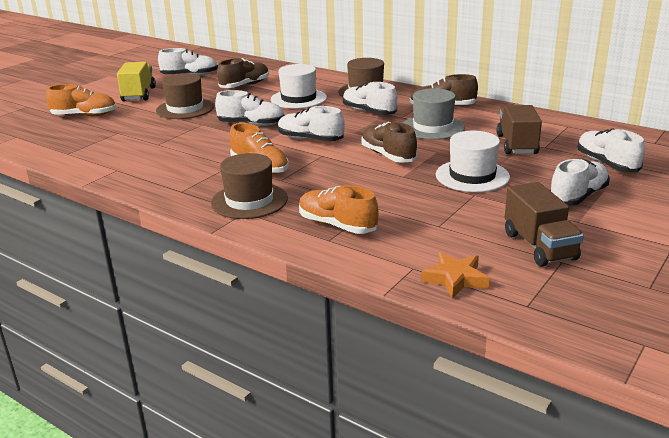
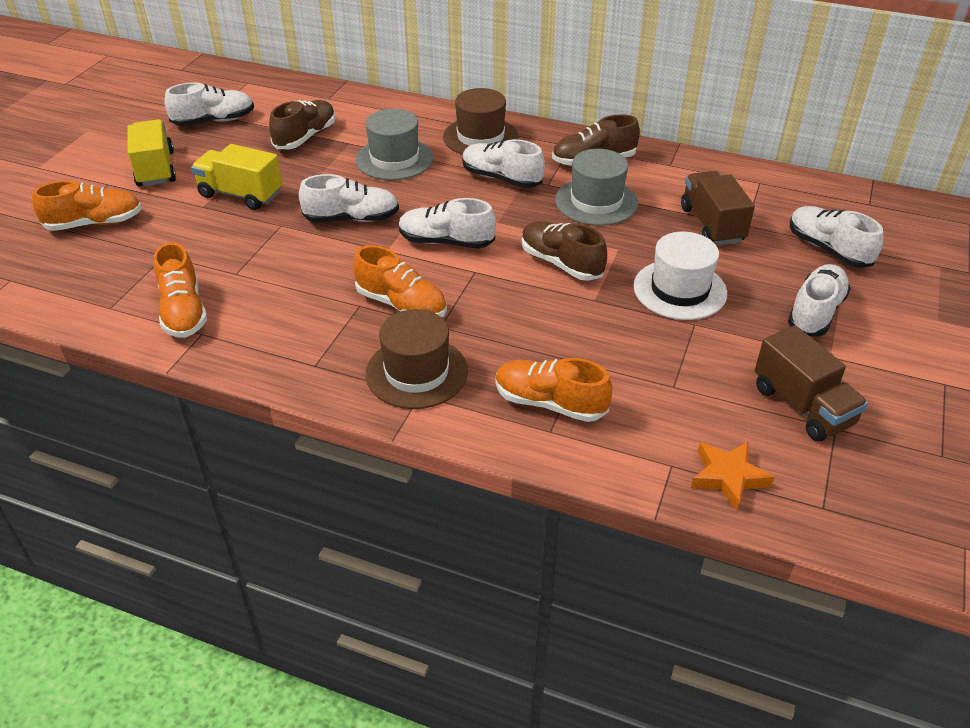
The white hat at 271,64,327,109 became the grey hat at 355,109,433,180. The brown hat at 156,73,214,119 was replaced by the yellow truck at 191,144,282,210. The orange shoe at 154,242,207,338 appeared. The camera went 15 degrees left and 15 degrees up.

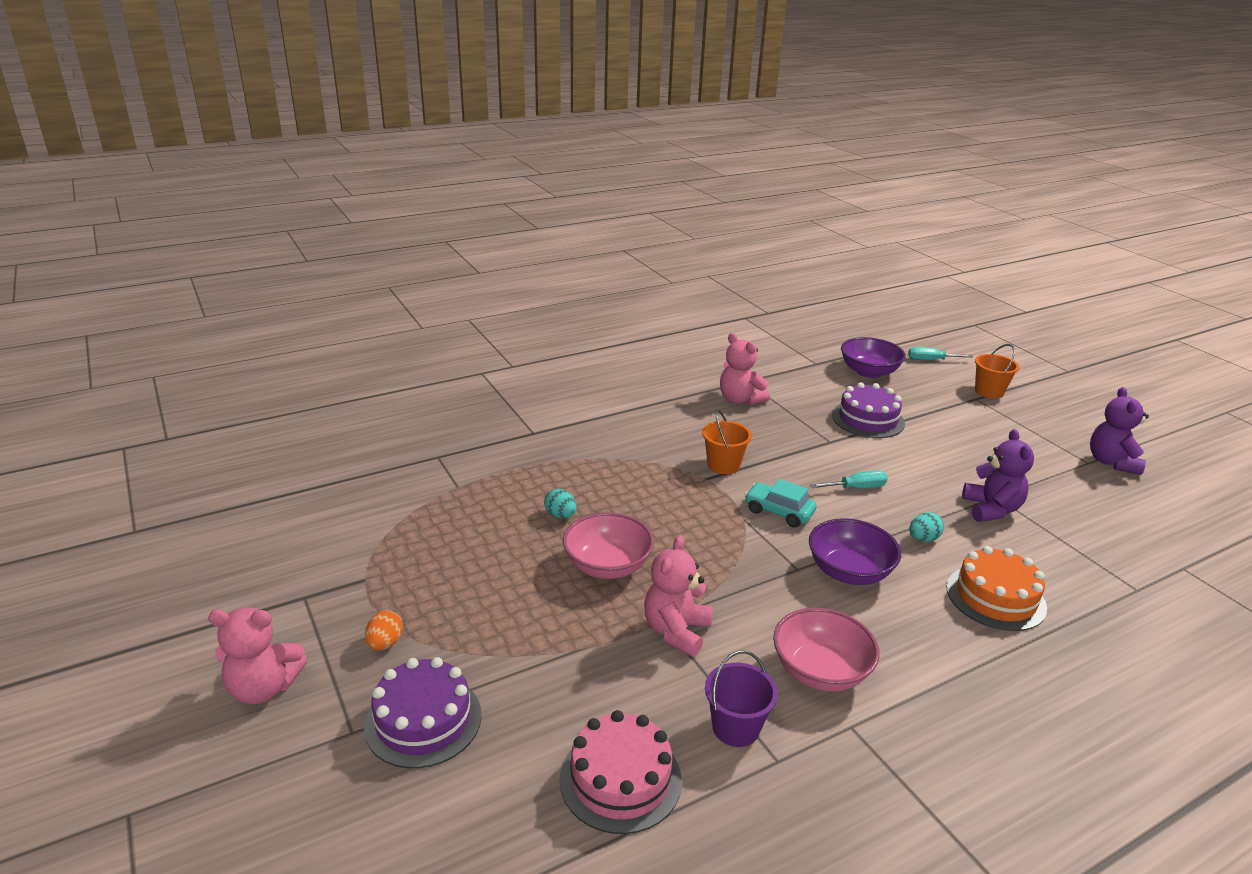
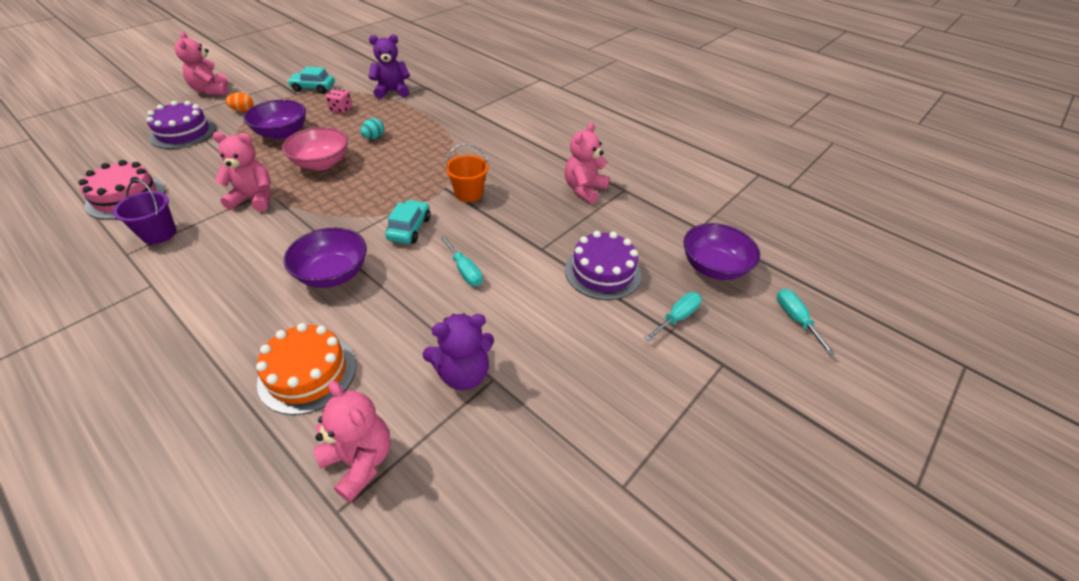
The orange bucket at 975,344,1019,399 disappeared. The purple teddy bear moved from 1090,387,1149,475 to 368,34,410,99. The turquoise egg at 909,512,944,542 disappeared. The pink bowl at 773,608,880,692 disappeared. The turquoise car at 287,66,335,94 appeared. The pink dice at 326,88,352,114 appeared. The purple bowl at 244,100,306,139 appeared. The turquoise screwdriver at 644,292,702,341 appeared. The pink teddy bear at 314,381,391,503 appeared. The camera went 70 degrees right and 15 degrees up.

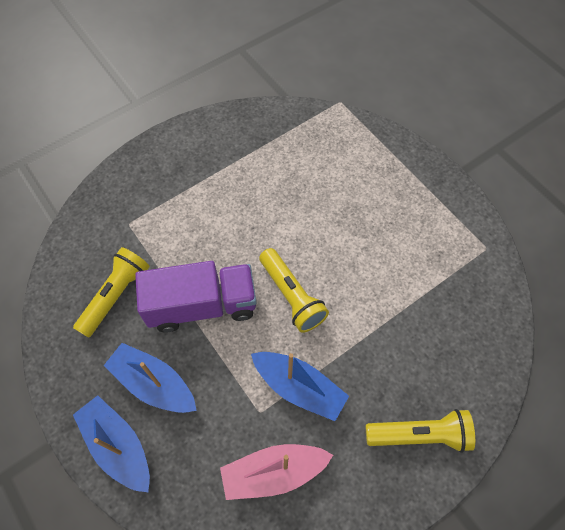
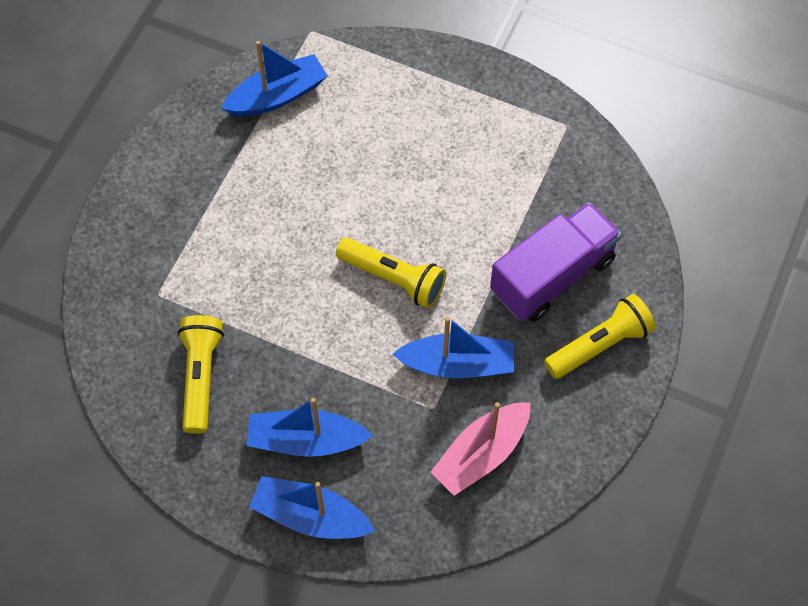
The purple truck moved from 135,261,257,333 to 490,202,621,322. The blue boat at 221,41,328,116 appeared. The camera went 30 degrees left and 0 degrees up.

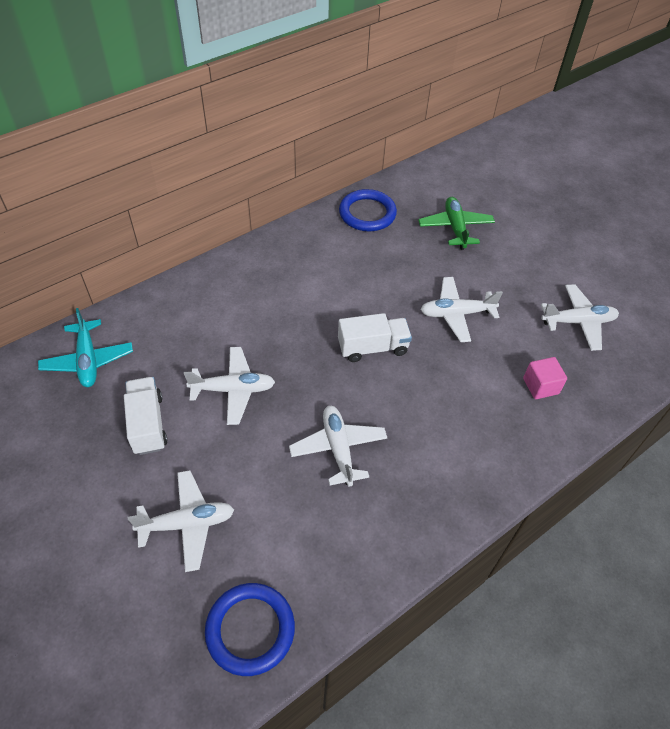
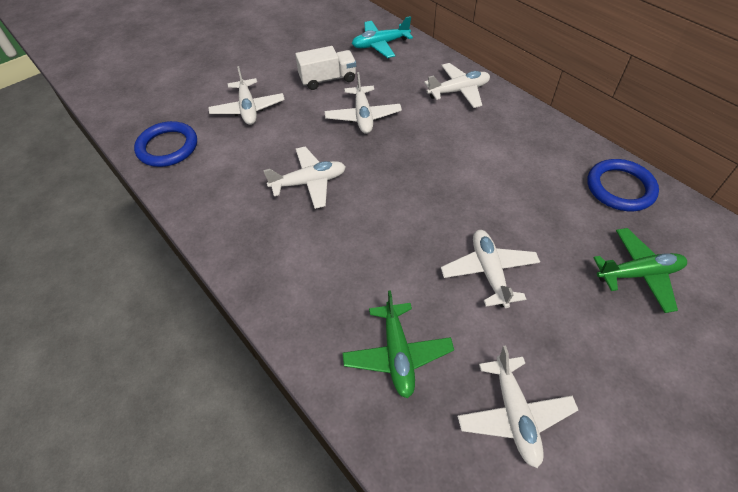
The white truck at 338,313,412,362 disappeared. The pink cube at 523,357,567,399 was replaced by the green plane at 342,290,454,399. The white plane at 424,63,490,108 appeared. The camera went 90 degrees right and 0 degrees up.

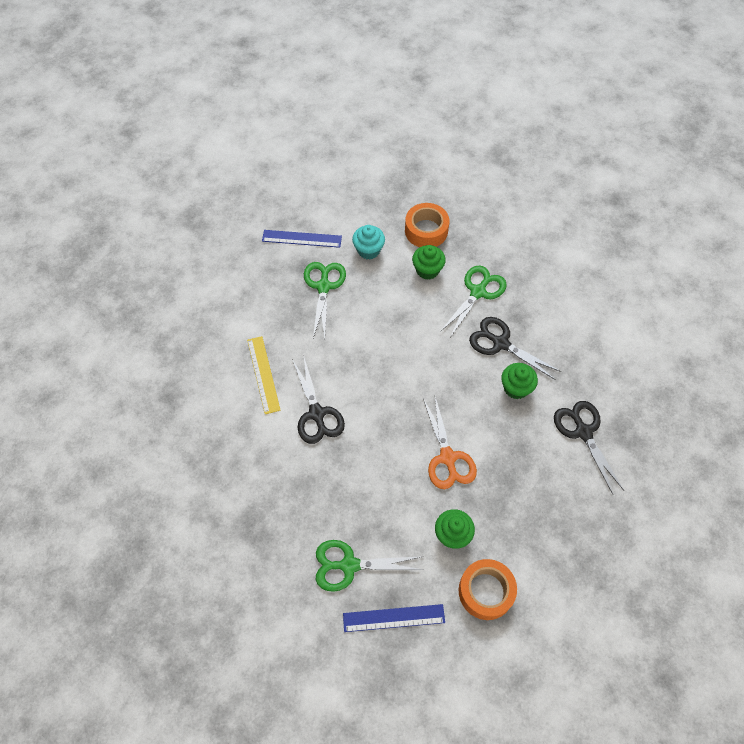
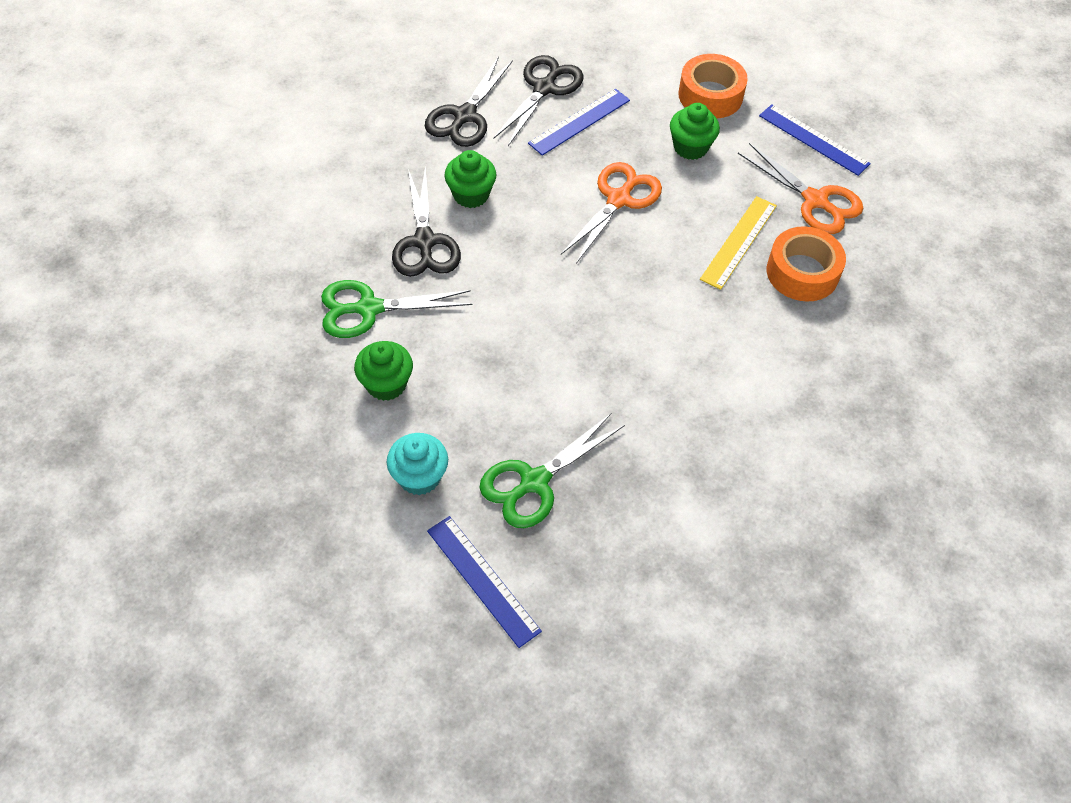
The orange tape moved from 405,203,449,247 to 767,226,846,302. The yellow ruler moved from 247,336,281,414 to 700,196,777,290. The black scissors moved from 292,354,345,444 to 494,55,584,146. The green scissors at 316,540,424,592 became the orange scissors at 738,143,863,234. The blue ruler at 528,89,630,156 appeared. The camera went 135 degrees left and 5 degrees down.

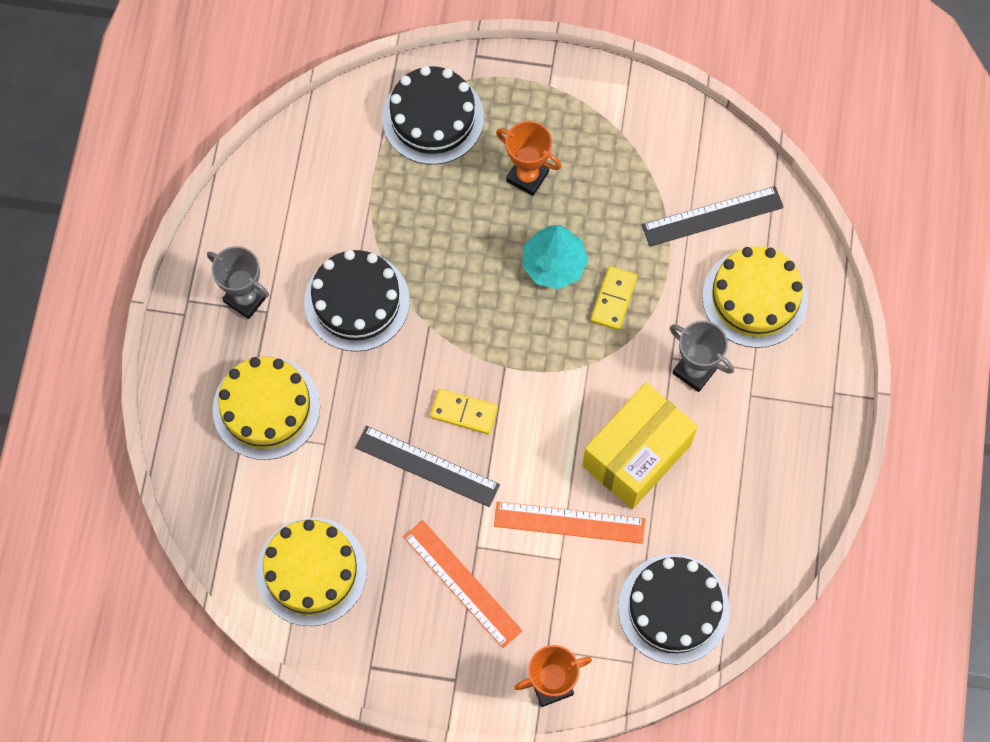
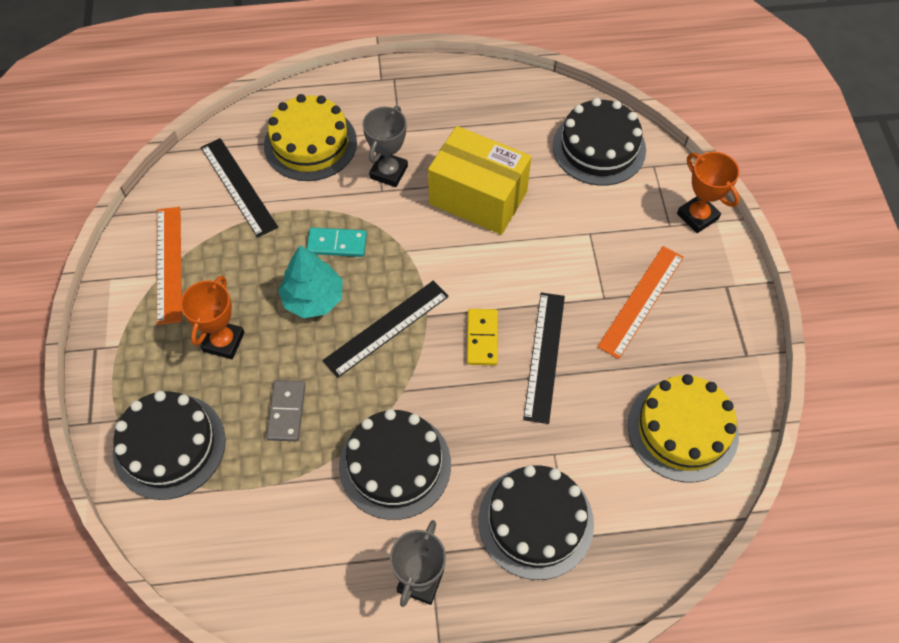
The yellow domino at 591,266,637,330 became the turquoise domino at 306,227,367,257. The yellow cake at 212,356,320,460 became the black cake at 478,465,594,580. The orange ruler moved from 494,501,645,544 to 157,207,182,325. The black ruler at 323,280,449,378 appeared. The grey domino at 266,380,305,441 appeared. The camera went 105 degrees left and 10 degrees down.

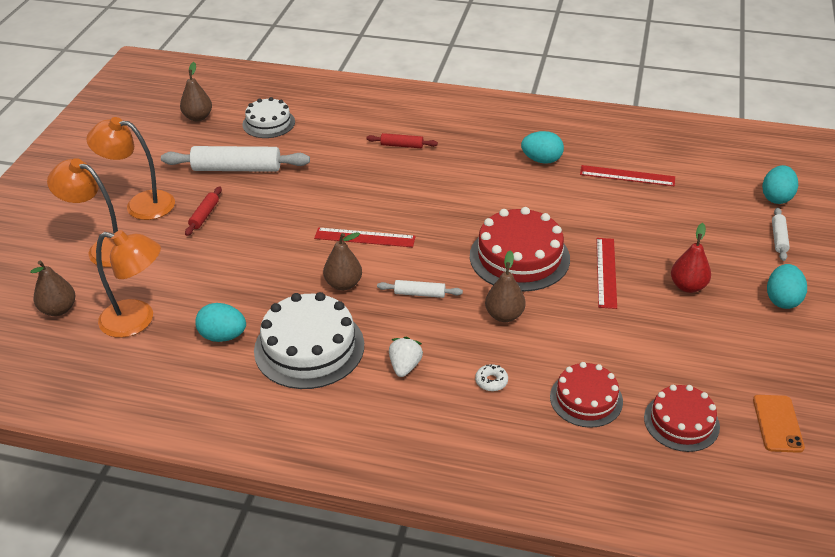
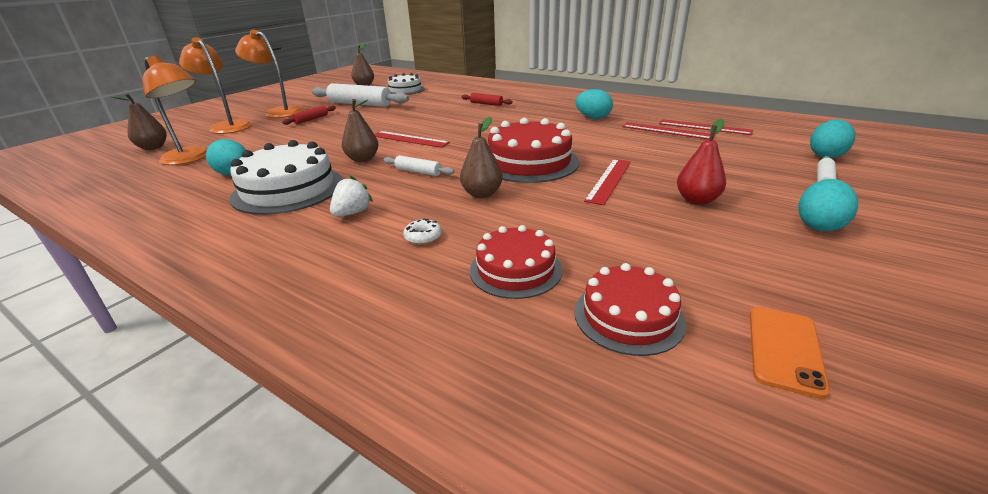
The red ruler at 659,119,753,135 appeared. The camera went 20 degrees right and 10 degrees down.

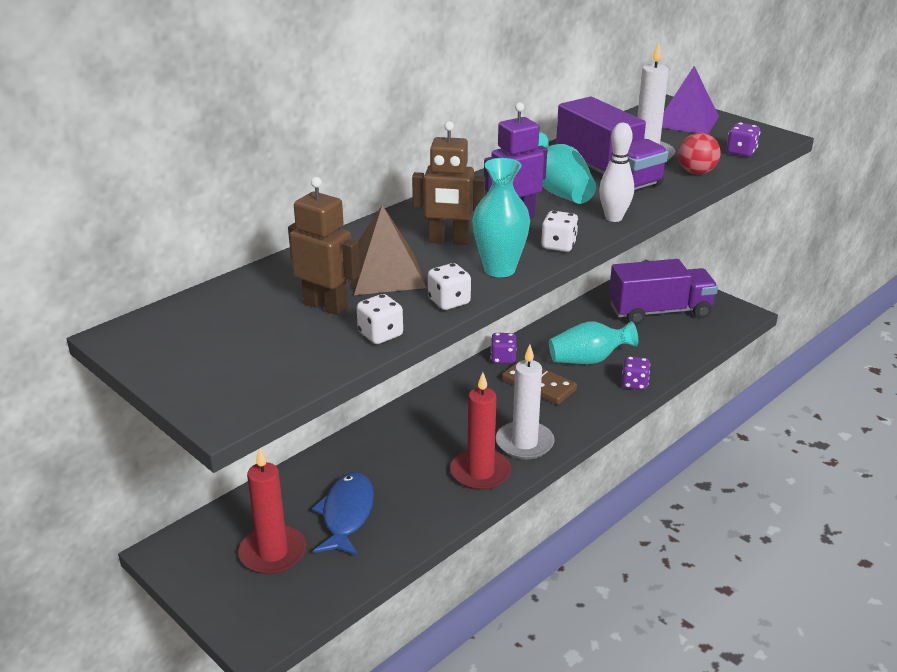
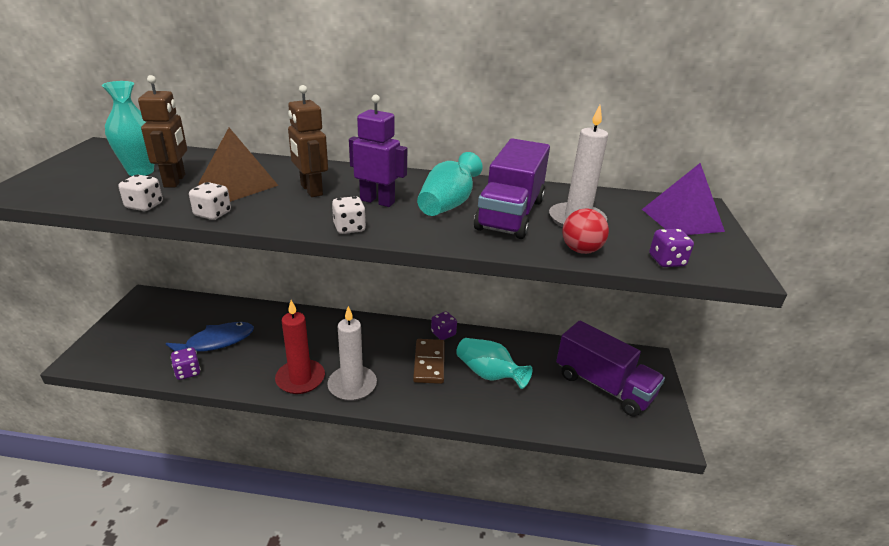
The white bowling pin at 599,123,634,222 disappeared. The turquoise vase moved from 472,158,530,277 to 102,81,154,176. The purple dice moved from 622,356,650,390 to 171,347,201,380. The red candle at 238,448,306,574 disappeared. The camera went 50 degrees right and 0 degrees up.

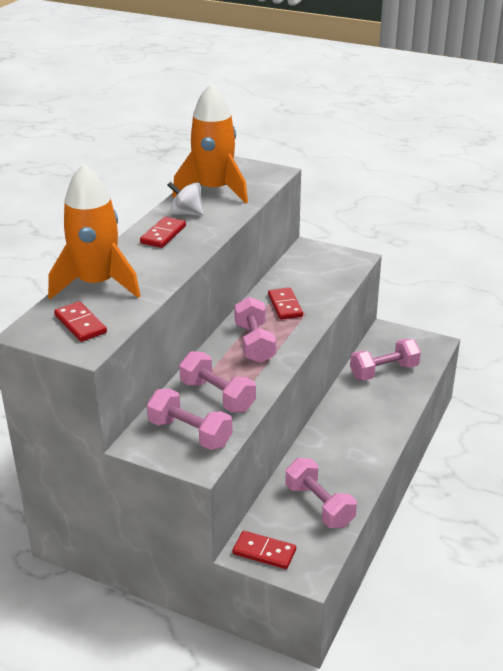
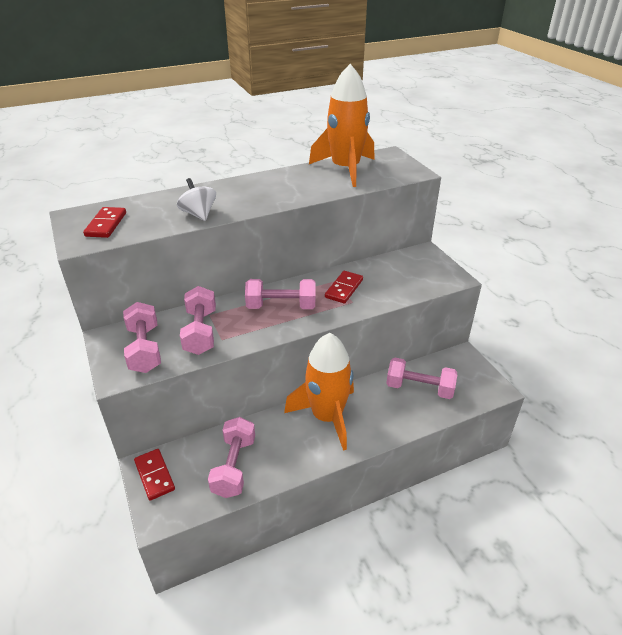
The orange rocket moved from 48,163,141,299 to 284,333,354,451. The white spinning top moved from 168,181,204,216 to 177,178,216,221. The red domino at 140,217,186,248 disappeared. The pink dumbbell at 234,297,276,363 turned 60 degrees clockwise. The camera went 40 degrees right and 5 degrees up.

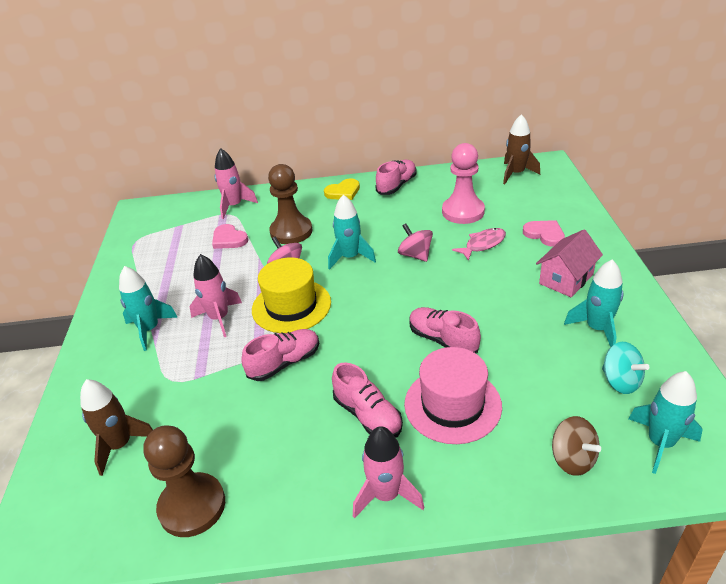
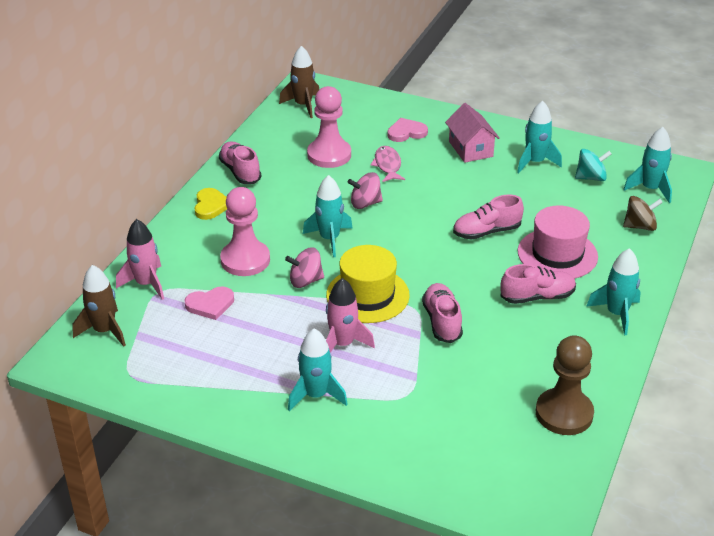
The brown pawn at 268,164,312,244 became the pink pawn at 220,187,270,276. The brown rocket moved from 80,379,153,476 to 72,265,126,347. The pink rocket at 353,426,424,519 became the turquoise rocket at 586,248,641,335. The camera went 65 degrees left and 0 degrees up.

